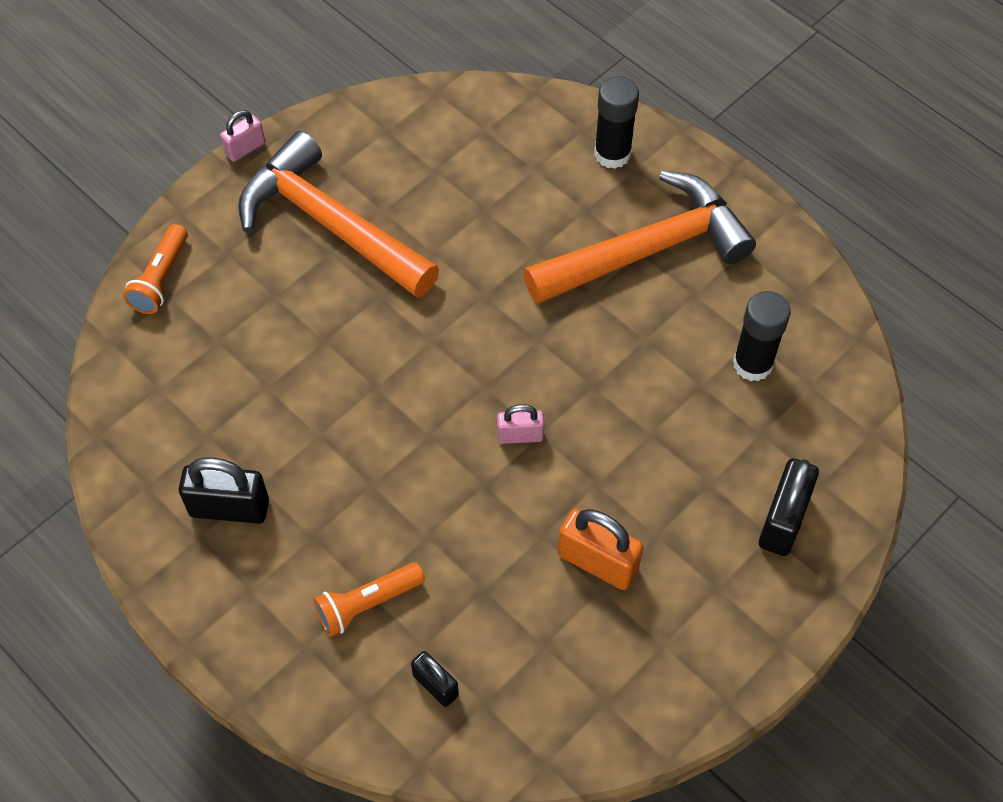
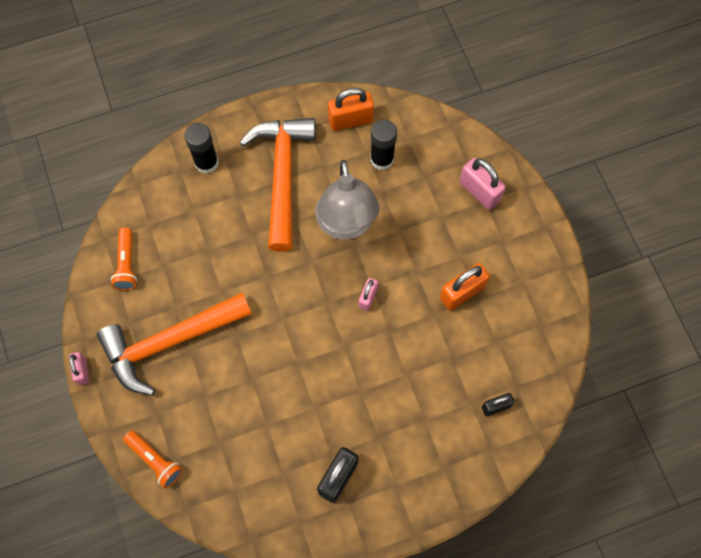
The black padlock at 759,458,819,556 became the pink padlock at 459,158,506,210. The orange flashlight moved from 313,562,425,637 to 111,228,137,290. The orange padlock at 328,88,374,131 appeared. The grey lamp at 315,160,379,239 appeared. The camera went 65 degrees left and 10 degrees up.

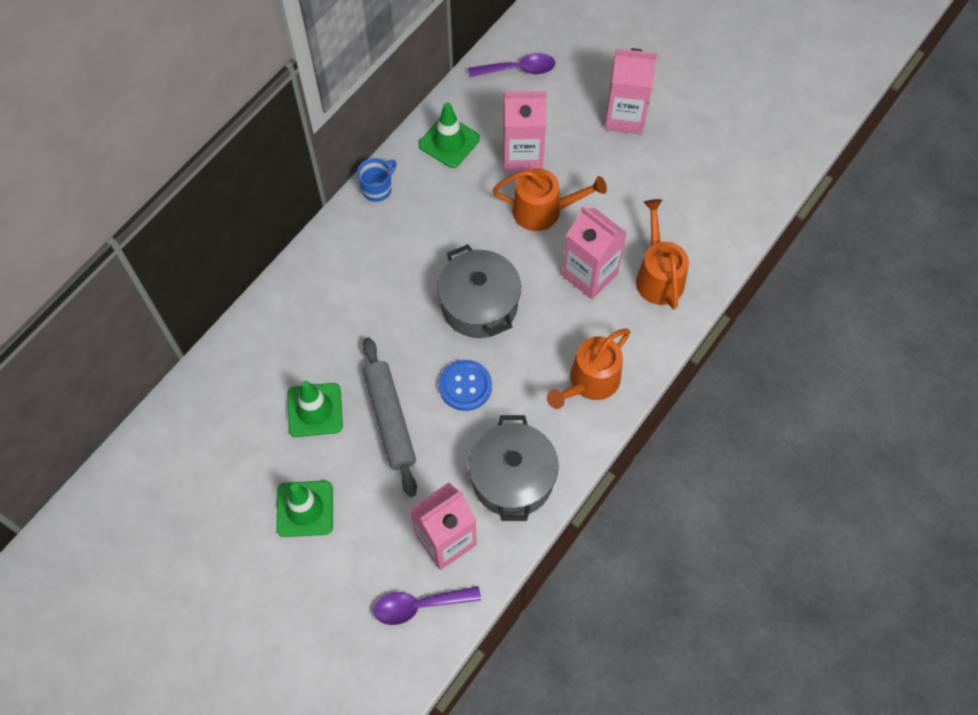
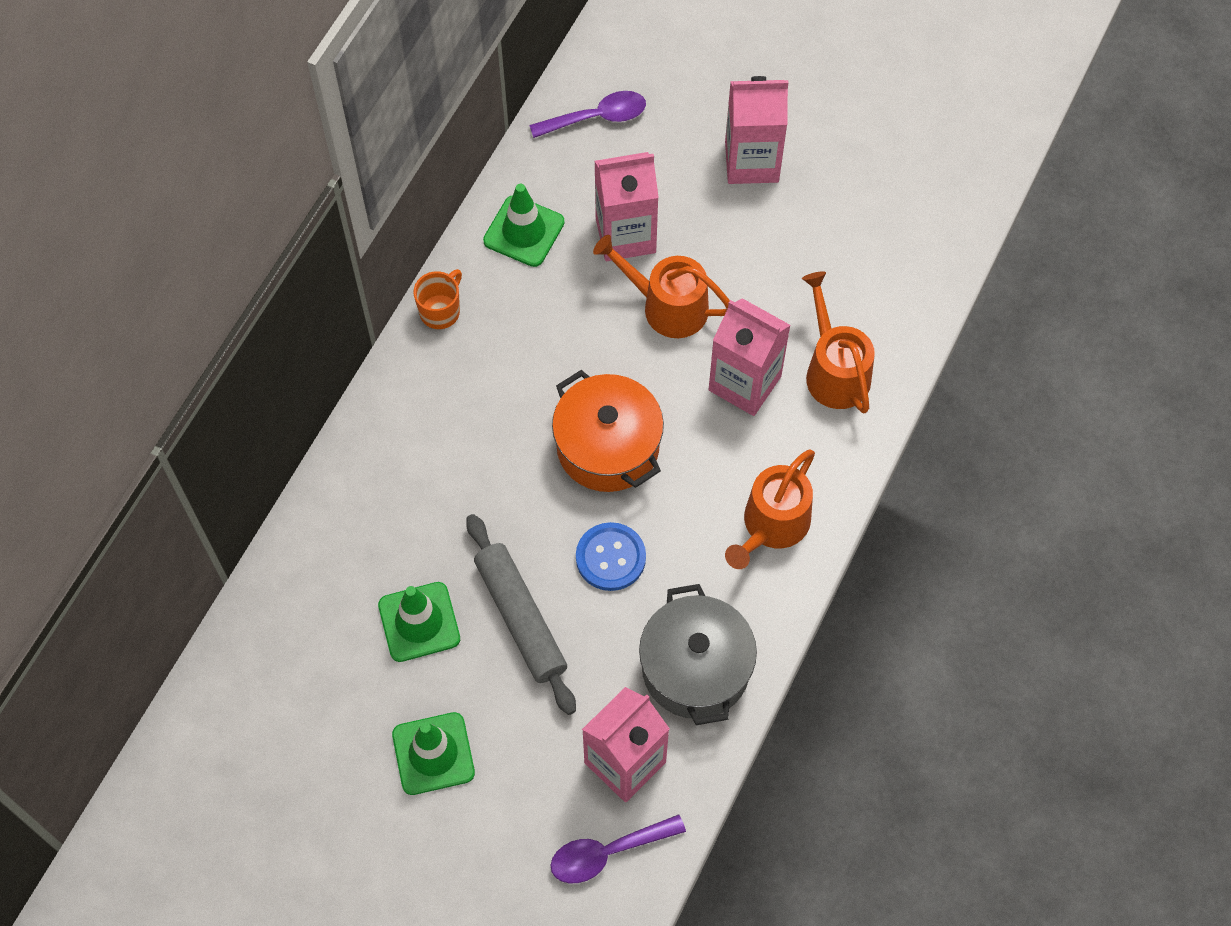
The blue mug at 357,158,397,202 became the orange mug at 413,269,462,329. The orange watering can at 493,168,607,231 turned 150 degrees counterclockwise. The grey pot at 437,244,521,338 became the orange pot at 552,370,664,492. The camera went 10 degrees left and 0 degrees up.

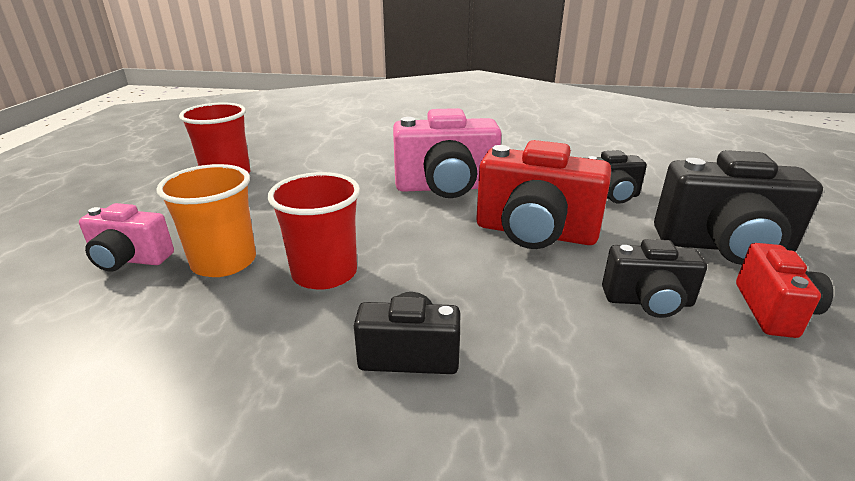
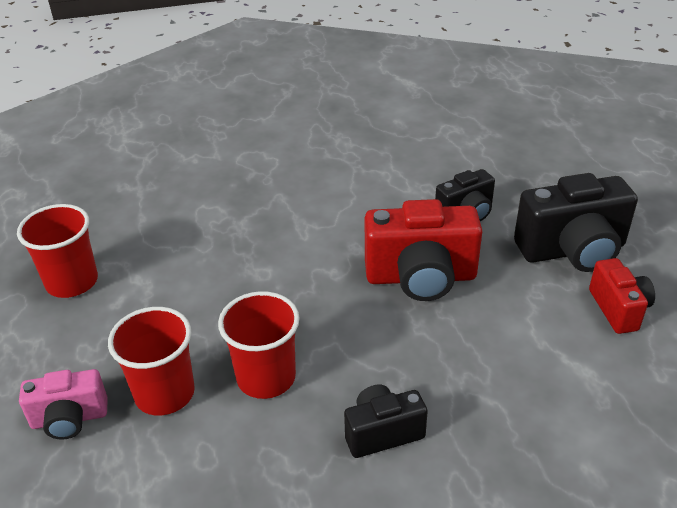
The pink camera at 393,108,501,198 disappeared. The orange cup at 156,164,256,277 became the red cup at 108,307,195,416. The black camera at 602,239,707,318 disappeared. The camera went 20 degrees left and 10 degrees up.

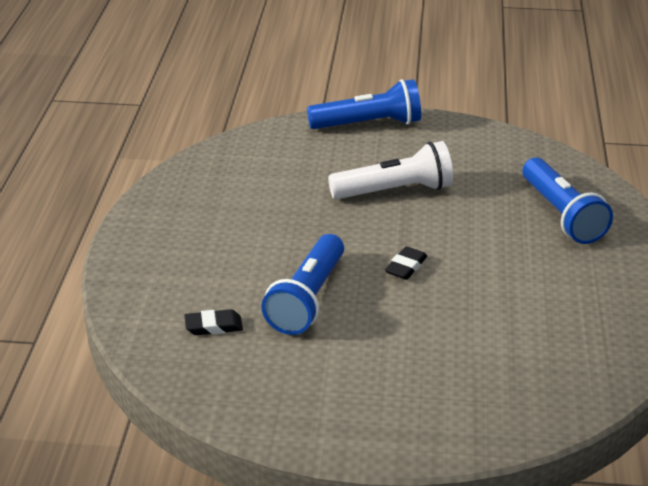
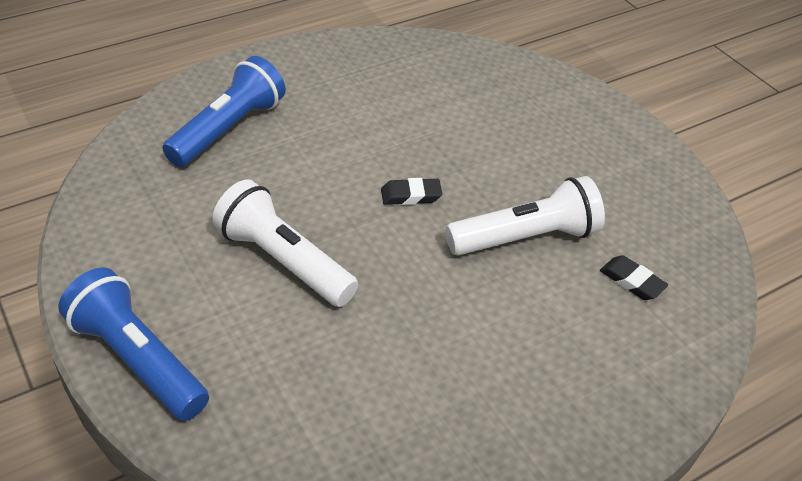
The blue flashlight at 261,234,344,335 became the white flashlight at 445,176,605,256. The camera went 130 degrees left and 10 degrees up.

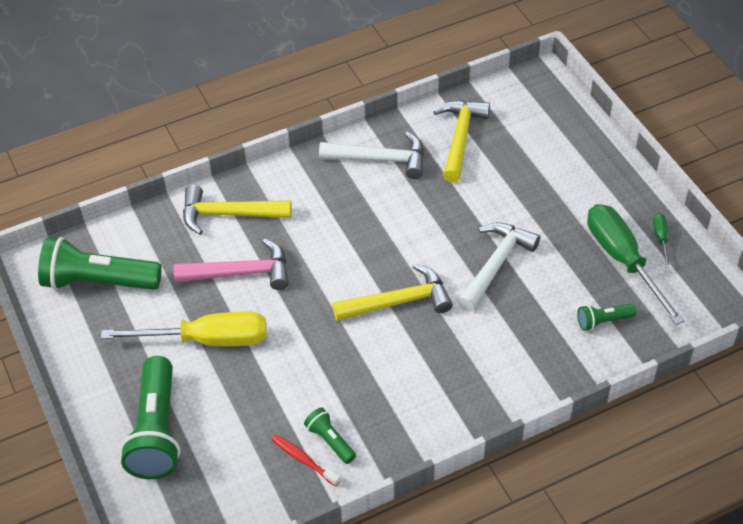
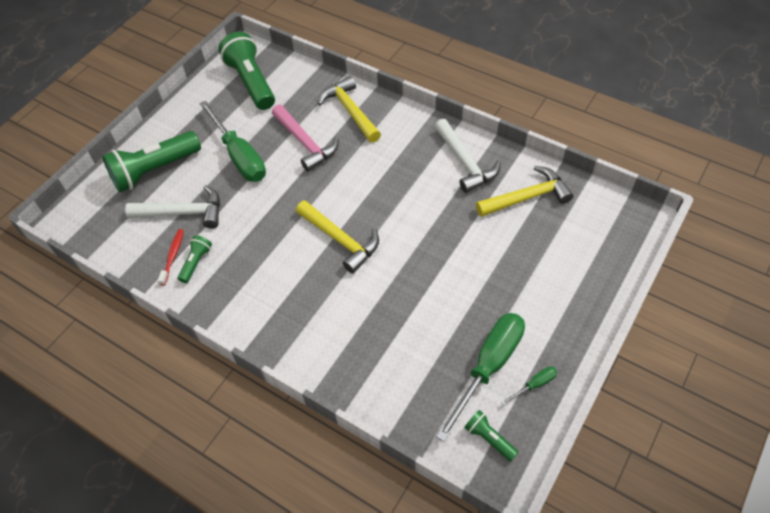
The white hammer moved from 458,222,540,311 to 125,185,220,229. The green flashlight moved from 577,304,637,331 to 464,410,519,461. The yellow screwdriver at 101,312,266,346 became the green screwdriver at 199,101,266,182. The camera went 60 degrees right and 5 degrees up.

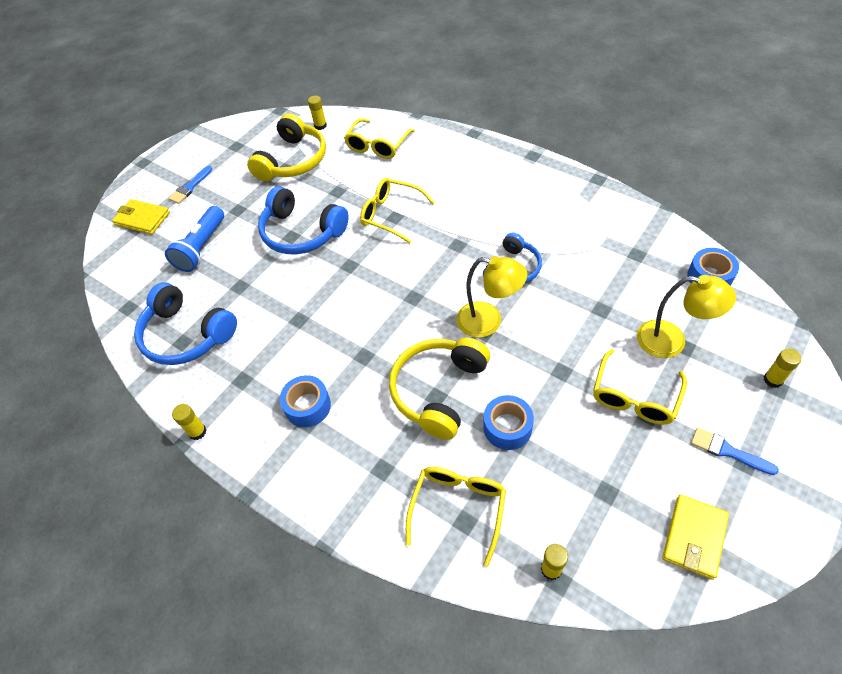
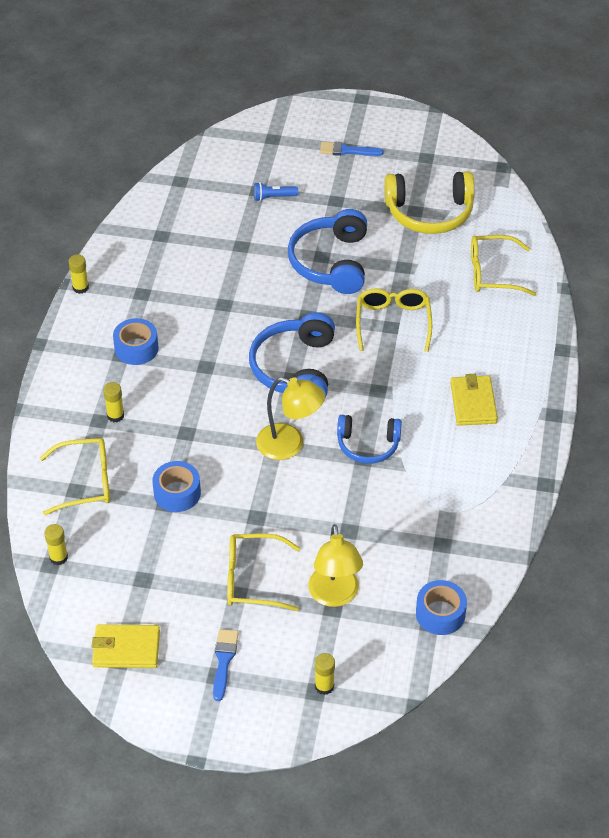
The yellow glue stick moved from 308,96,327,130 to 103,382,124,422. The yellow wallet moved from 112,199,170,235 to 450,374,498,426. The blue flashlight at 165,206,224,272 changed to 0.54 times the size. The yellow lamp at 456,256,527,338 turned 60 degrees counterclockwise. The blue headphones moved from 134,282,237,365 to 249,312,335,397. The yellow headphones at 389,337,490,440 disappeared. The camera went 60 degrees right and 5 degrees down.

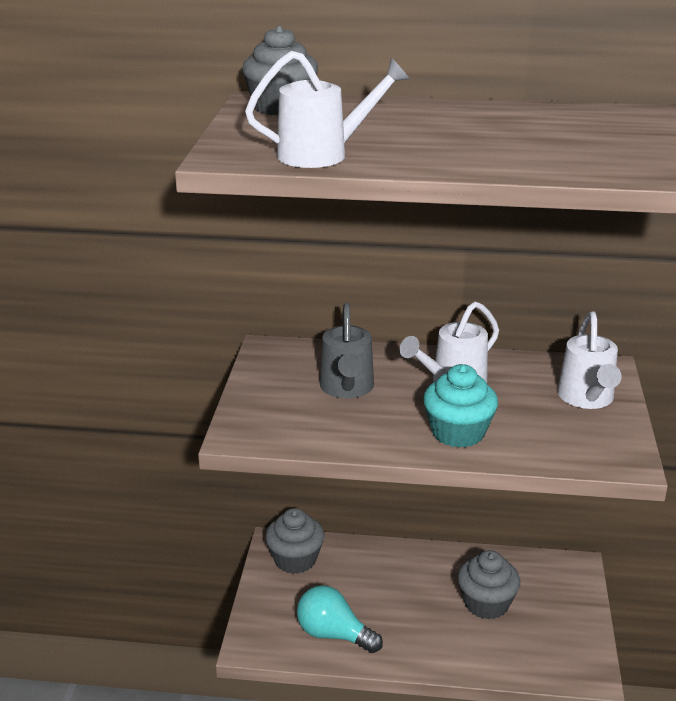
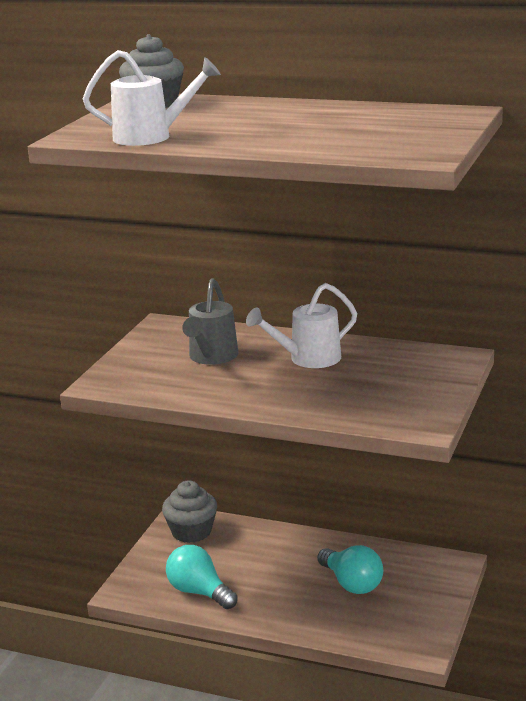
The white watering can at 557,311,622,409 disappeared. The turquoise cupcake at 423,364,498,448 disappeared. The grey cupcake at 457,550,520,620 was replaced by the turquoise light bulb at 317,545,383,594. The camera went 15 degrees right and 5 degrees down.

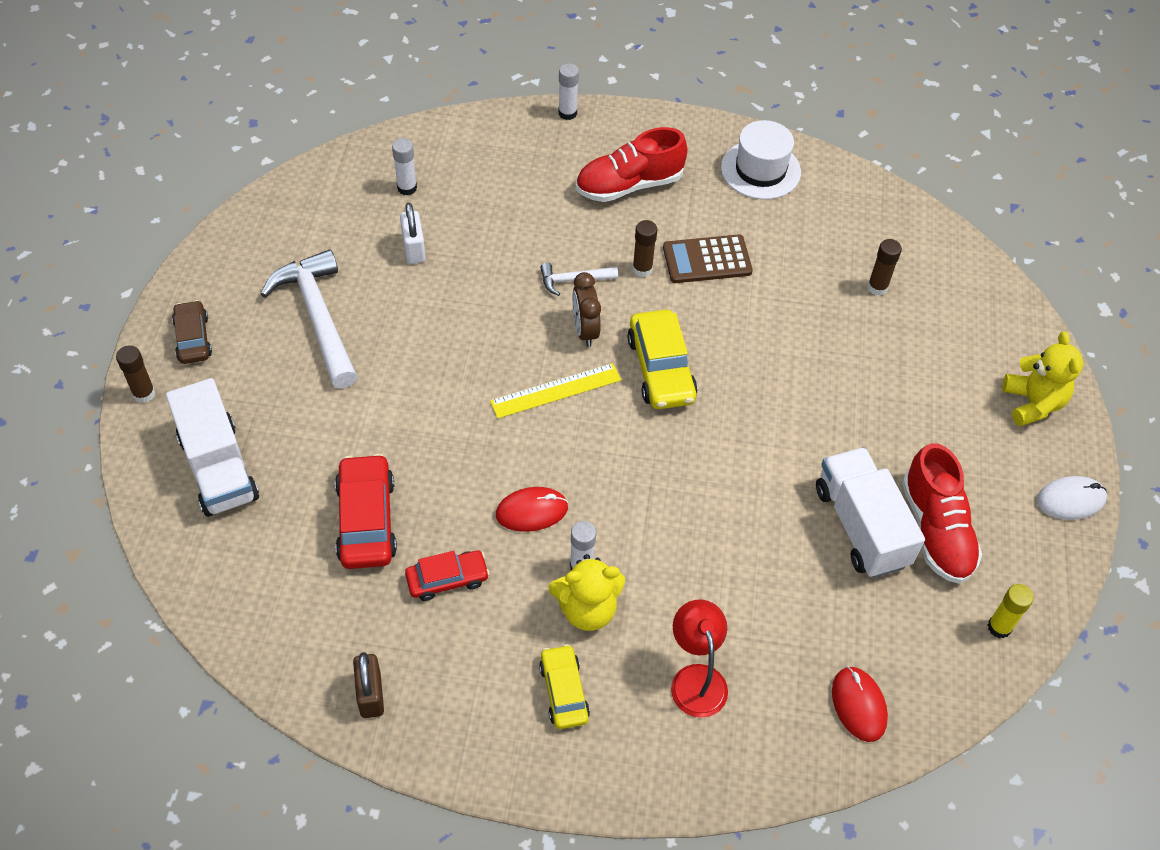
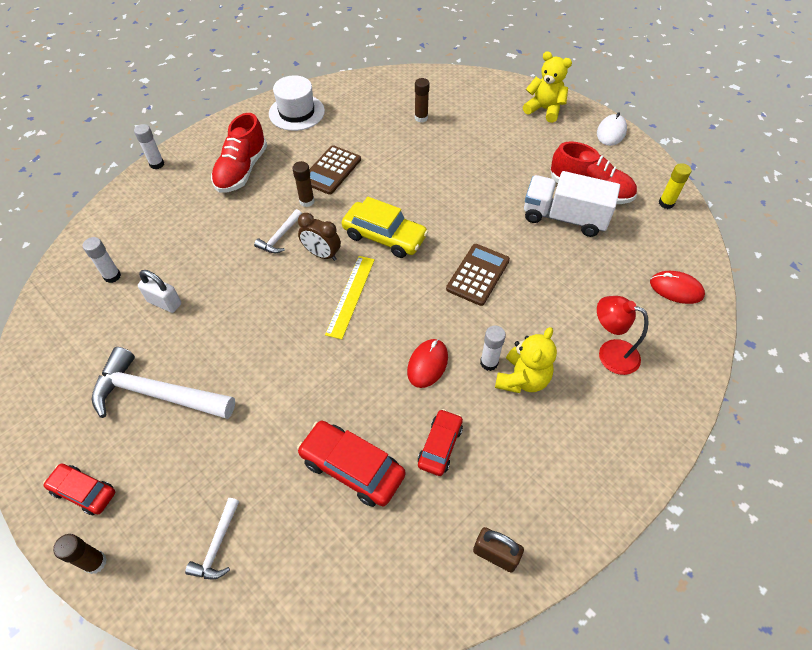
The brown car at 172,300,212,364 became the red car at 43,463,115,515. The white truck at 166,378,259,517 was replaced by the white hammer at 185,498,239,580. The yellow car at 539,644,590,729 disappeared. The brown calculator at 446,244,510,306 appeared. The camera went 50 degrees left and 0 degrees up.

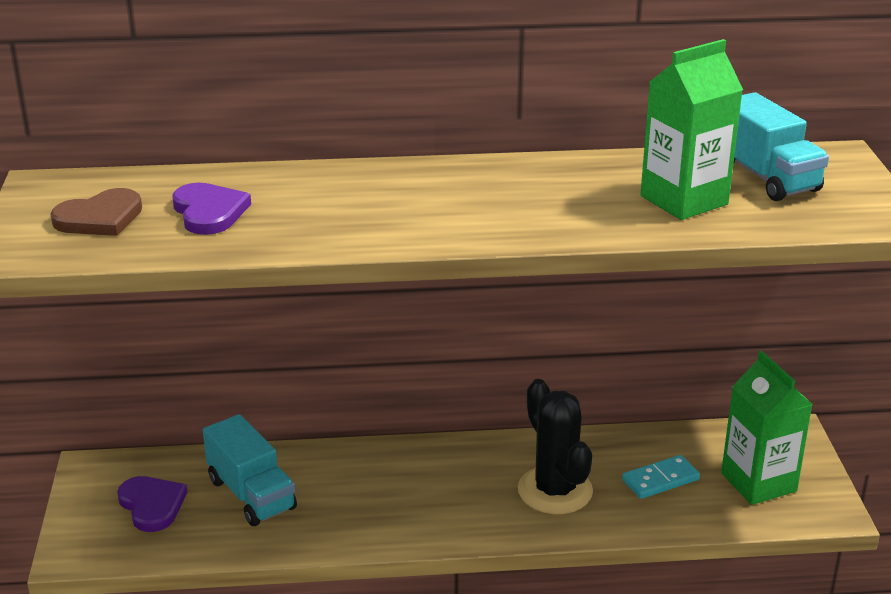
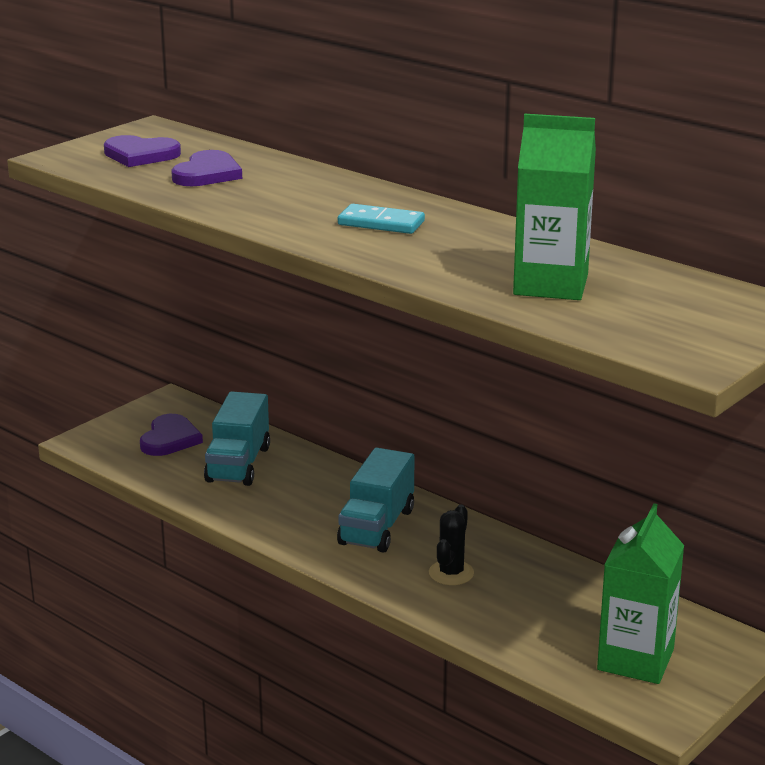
The turquoise truck moved from 733,92,829,201 to 337,448,415,553. The brown heart at 50,188,142,236 became the purple heart at 104,135,181,167. The black cactus at 518,379,593,514 changed to 0.57 times the size. The turquoise domino moved from 622,455,700,499 to 338,204,425,234. The camera went 45 degrees right and 5 degrees down.

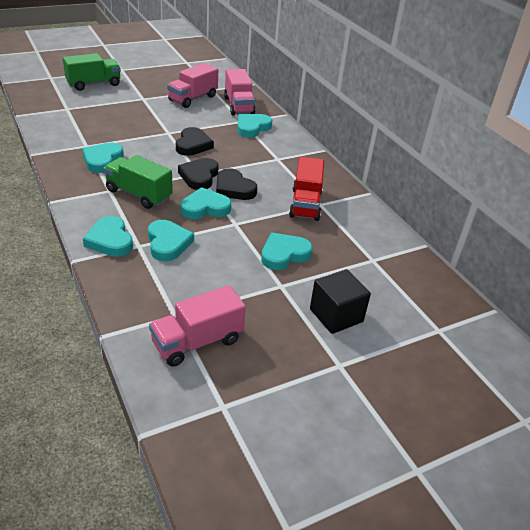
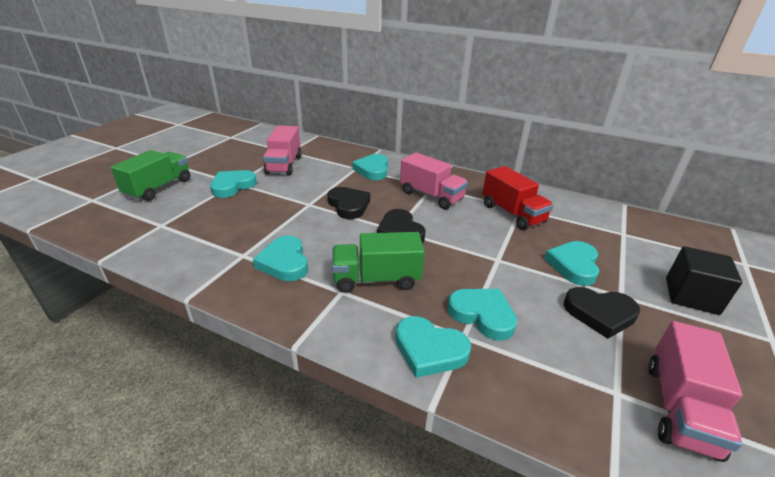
The pink truck moved from 224,69,256,116 to 400,153,468,209. The black heart moved from 216,168,257,200 to 564,287,640,339. The turquoise heart moved from 181,187,231,219 to 210,170,257,198. The camera went 35 degrees left and 5 degrees down.

